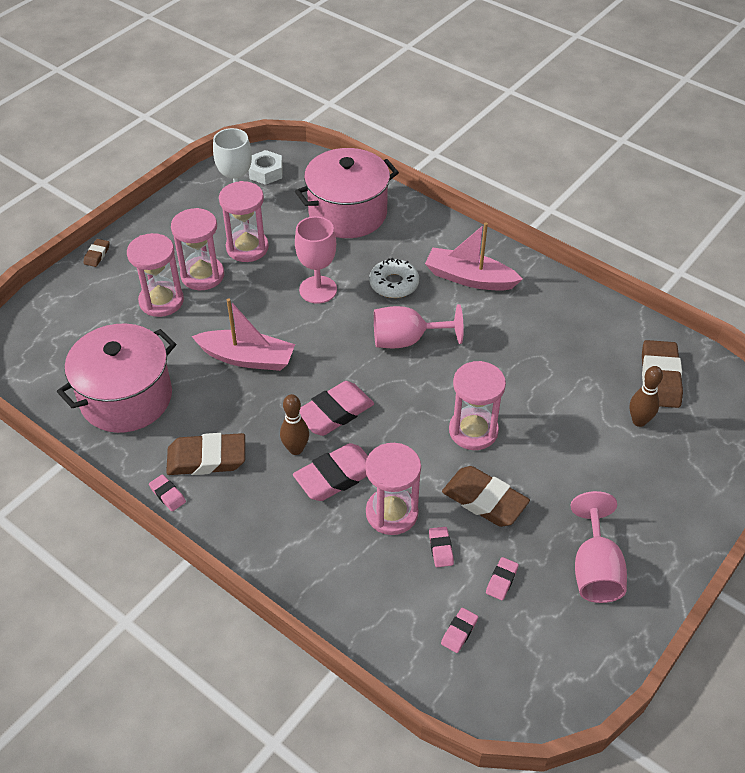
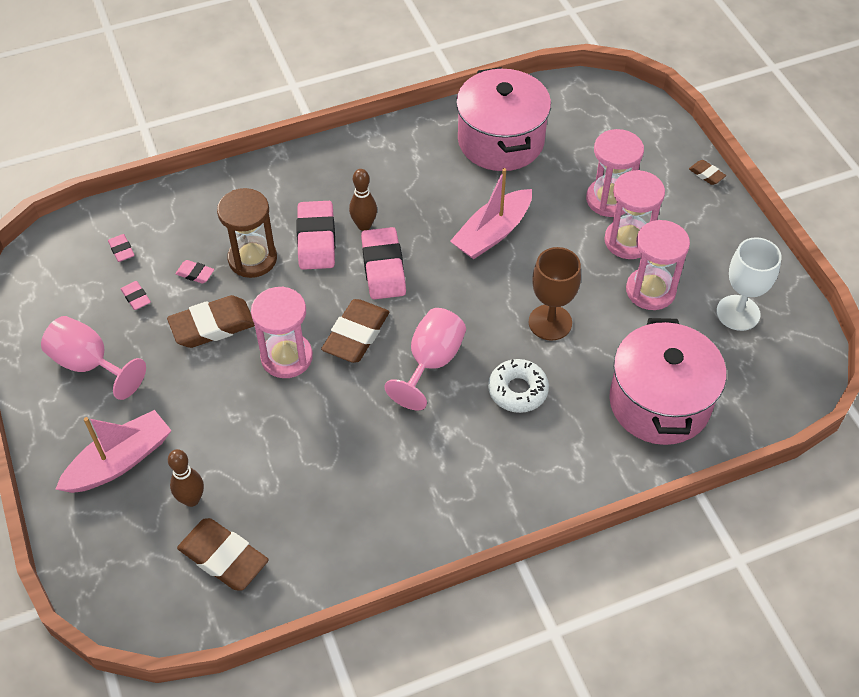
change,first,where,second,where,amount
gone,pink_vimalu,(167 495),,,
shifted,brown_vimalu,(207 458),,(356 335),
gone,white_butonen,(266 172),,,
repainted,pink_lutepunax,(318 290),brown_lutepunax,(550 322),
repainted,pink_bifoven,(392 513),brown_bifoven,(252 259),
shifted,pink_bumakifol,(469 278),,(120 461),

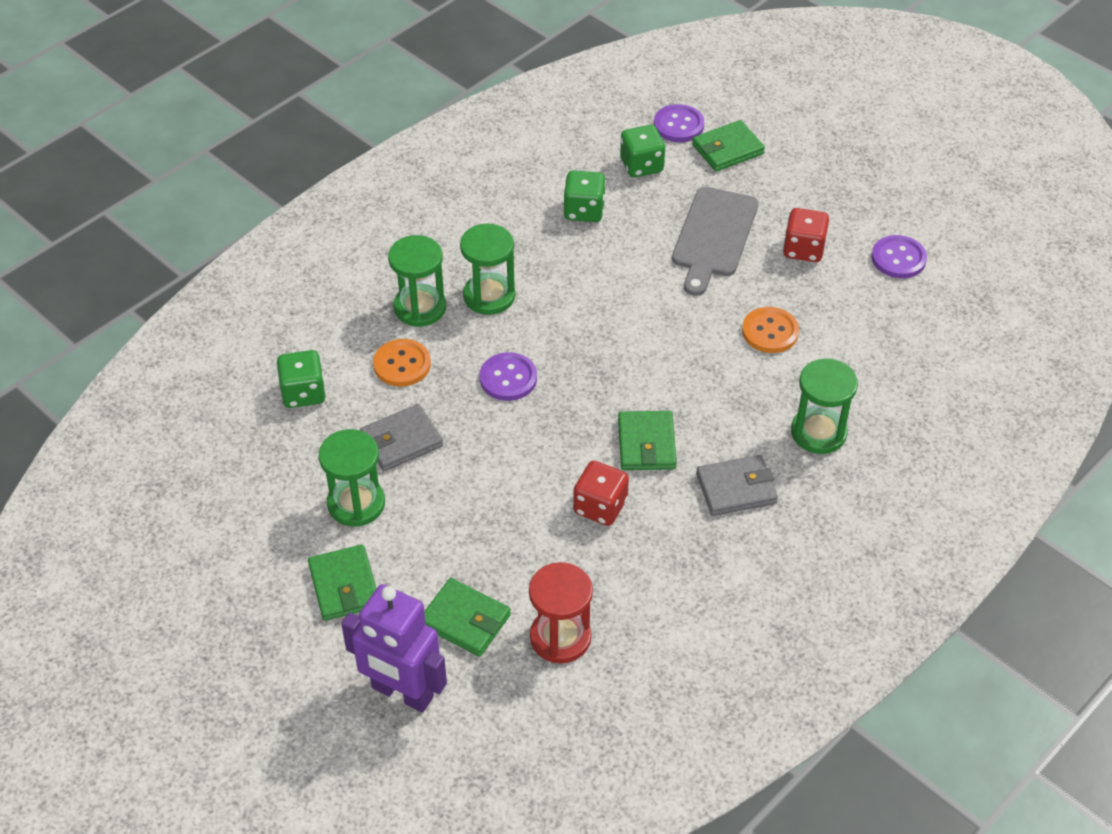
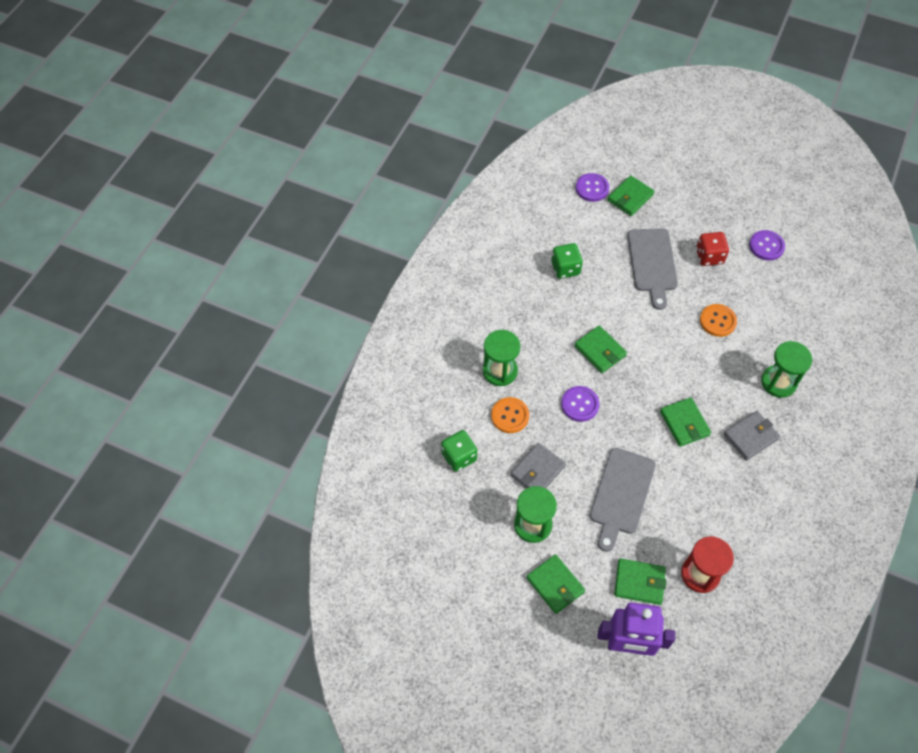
change,first,where,second,where,amount
gone,green_bifoven,(489 296),,,
gone,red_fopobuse,(600 506),,,
gone,green_fopobuse,(641 165),,,
new,,,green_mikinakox,(600 351),
new,,,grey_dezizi,(621 494),

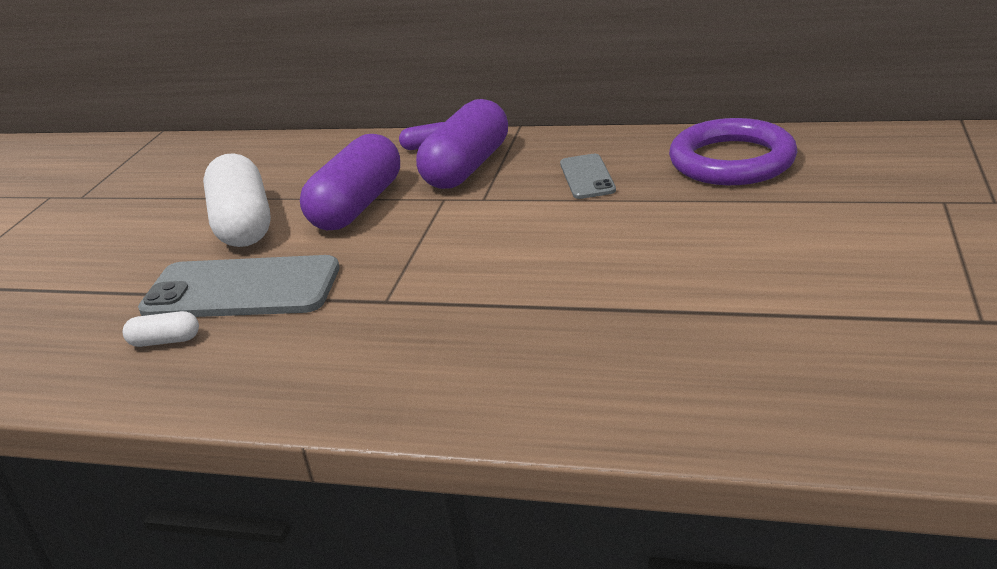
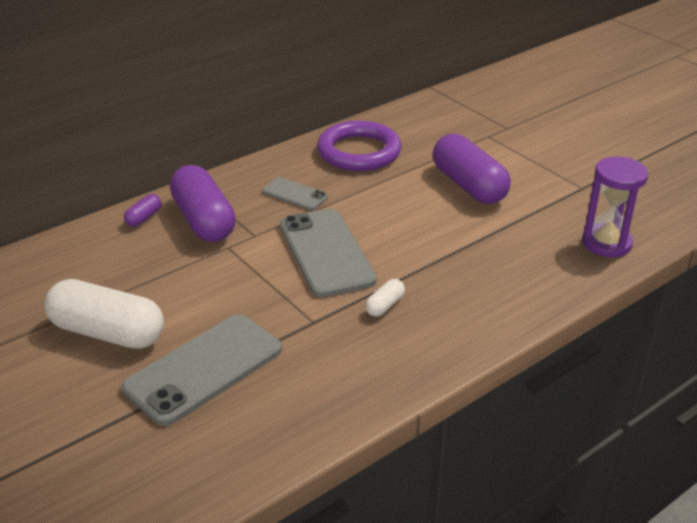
change,first,where,second,where,amount
shifted,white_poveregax,(165 341),,(385 305),
shifted,purple_poveregax,(357 206),,(469 185),
new,,,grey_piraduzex,(326 252),
new,,,purple_bifoven,(606 243),

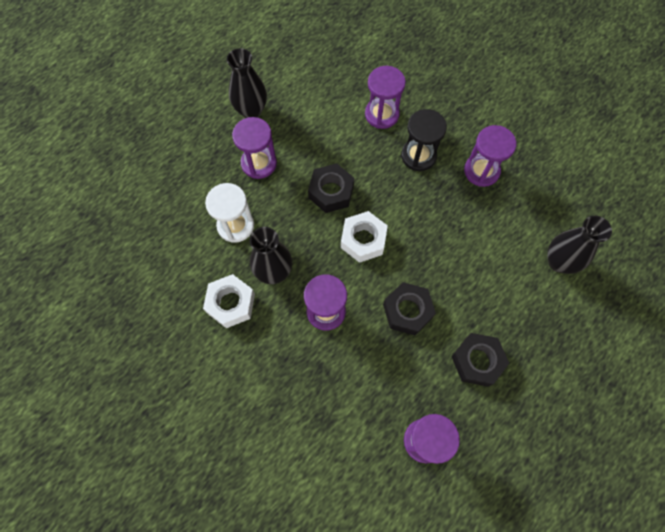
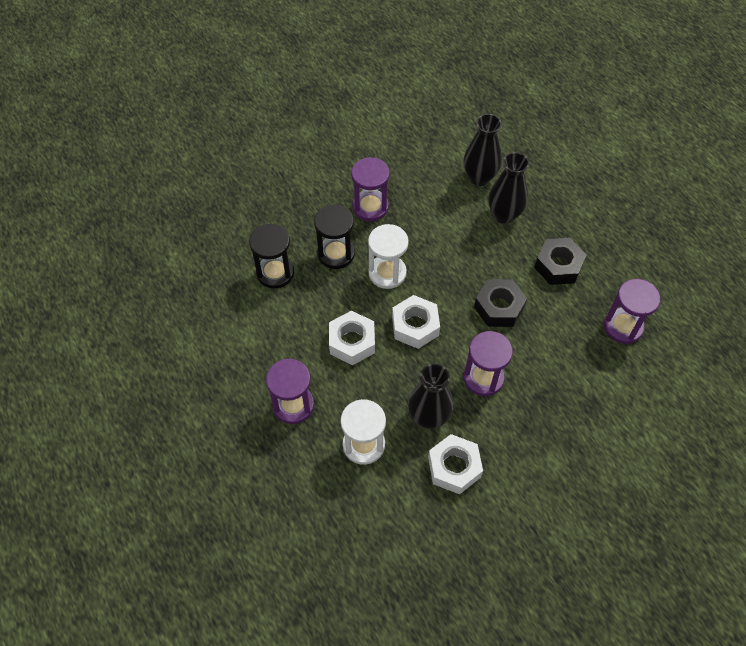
change,first,where,second,where,amount
shifted,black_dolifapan,(251 110),,(504 215),
repainted,black_butonen,(331 192),white_butonen,(352 342),
repainted,purple_bifoven,(382 114),black_bifoven,(275 272),
new,,,white_bifoven,(387 273),

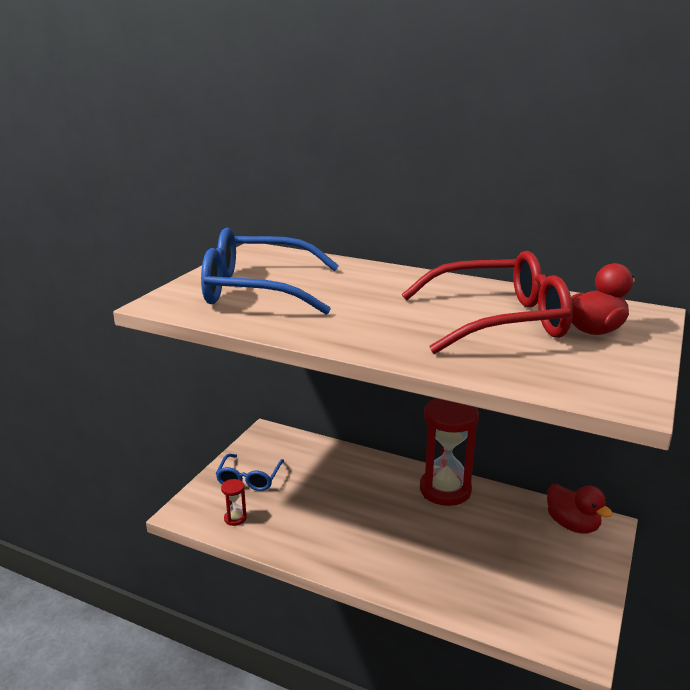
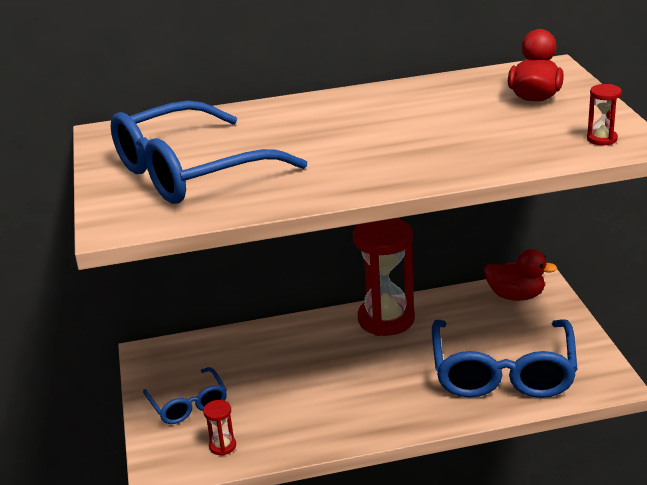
change,first,where,second,where,amount
gone,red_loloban,(497 321),,,
new,,,blue_loloban,(502 371),
new,,,red_bifoven,(602 139),

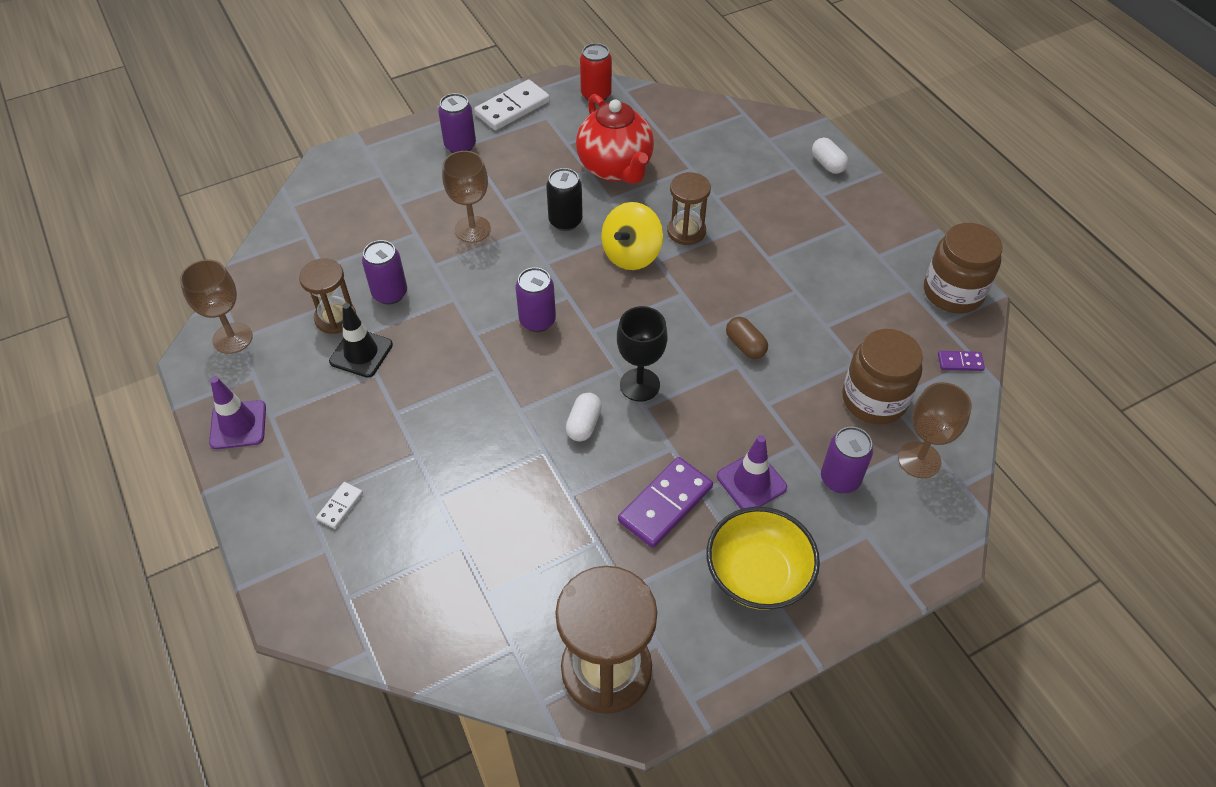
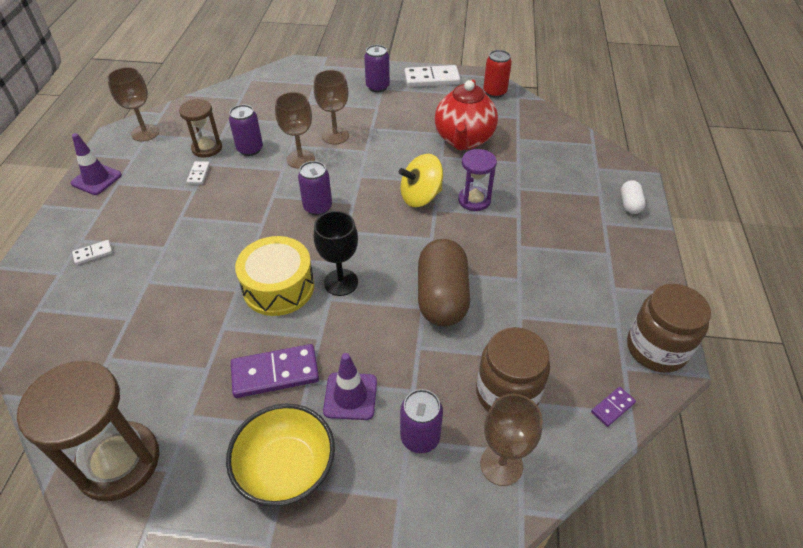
change,first,where,second,where,amount
swapped,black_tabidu,(361 353),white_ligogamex,(199 174),
gone,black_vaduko,(565 221),,,
swapped,white_poveregax,(584 424),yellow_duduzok,(278 287),
repainted,brown_bifoven,(686 231),purple_bifoven,(474 200),
scaled,brown_poveregax,(745 346),,(442 297),x2.12
rotated,purple_ligogamex,(960 362),,(612 407),75 degrees counterclockwise
new,,,brown_lutepunax,(300 159),

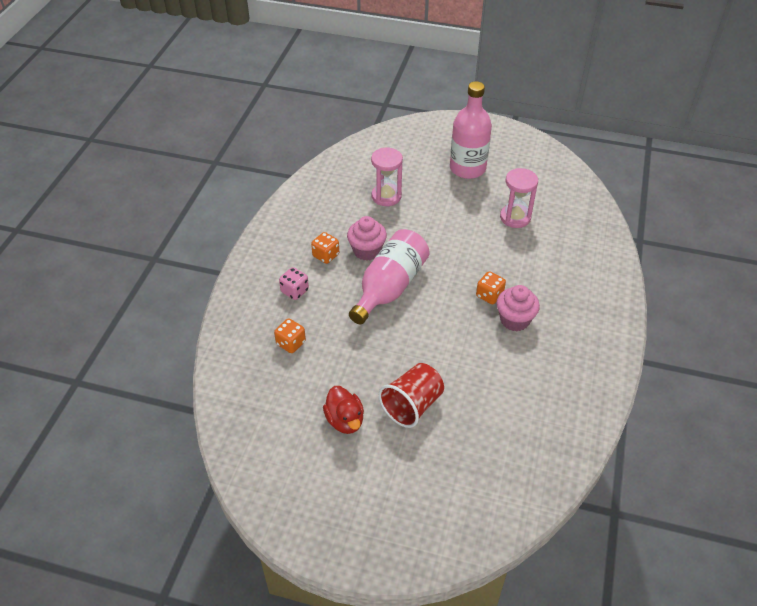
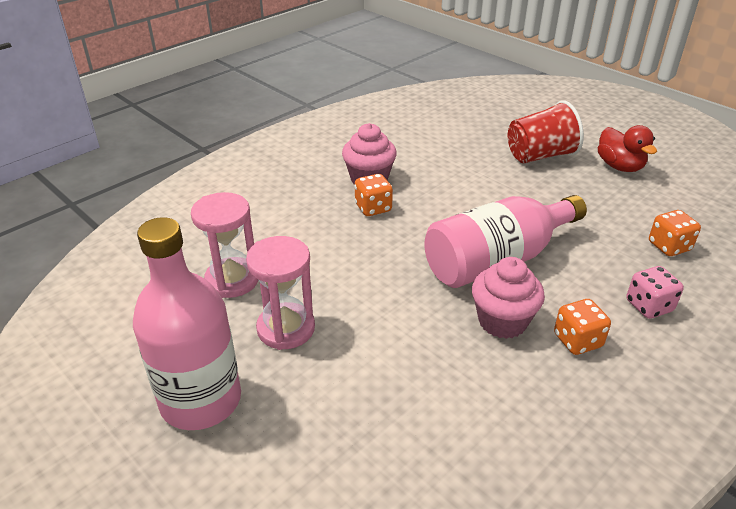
change,first,where,second,where,amount
rotated,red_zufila,(345 420),,(619 166),150 degrees clockwise
shifted,pink_bifoven,(386 196),,(286 328),

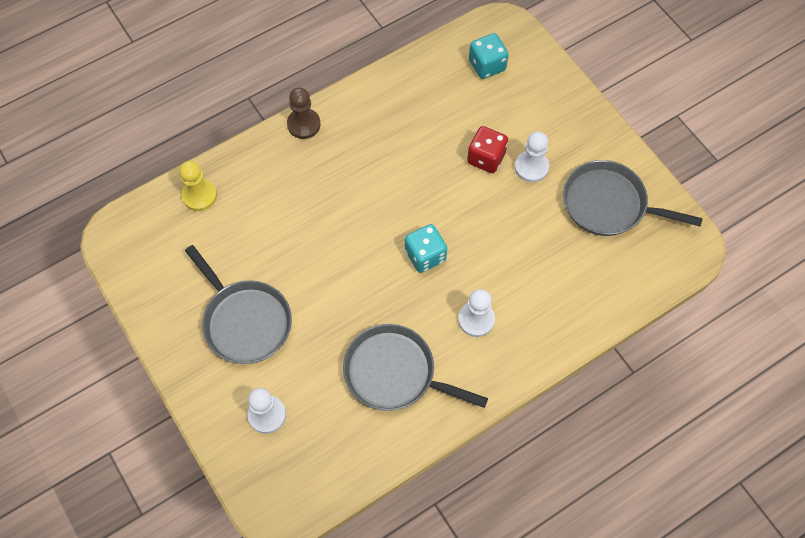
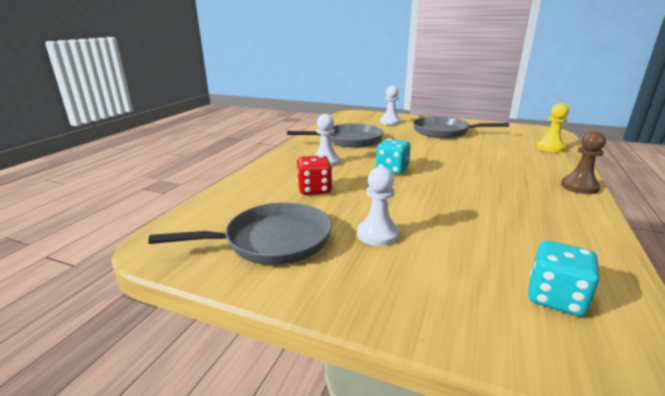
change,first,where,second,where,amount
shifted,red_fopobuse,(486 158),,(314 189),

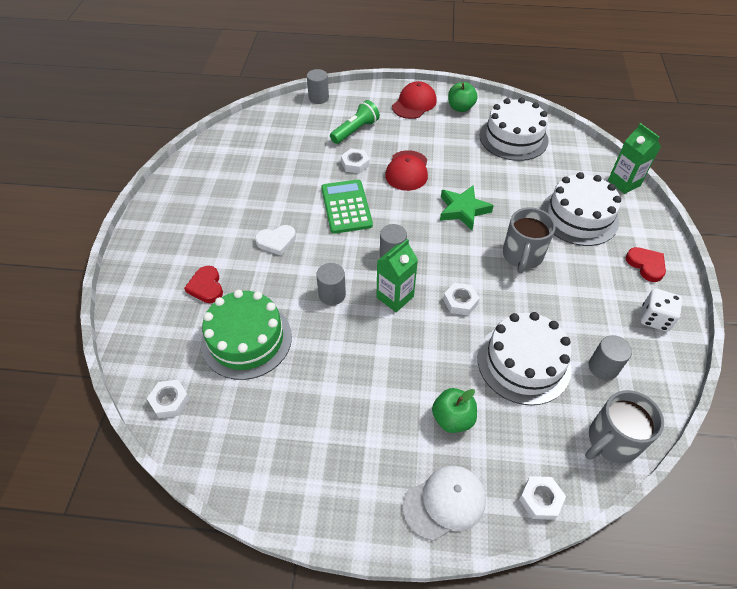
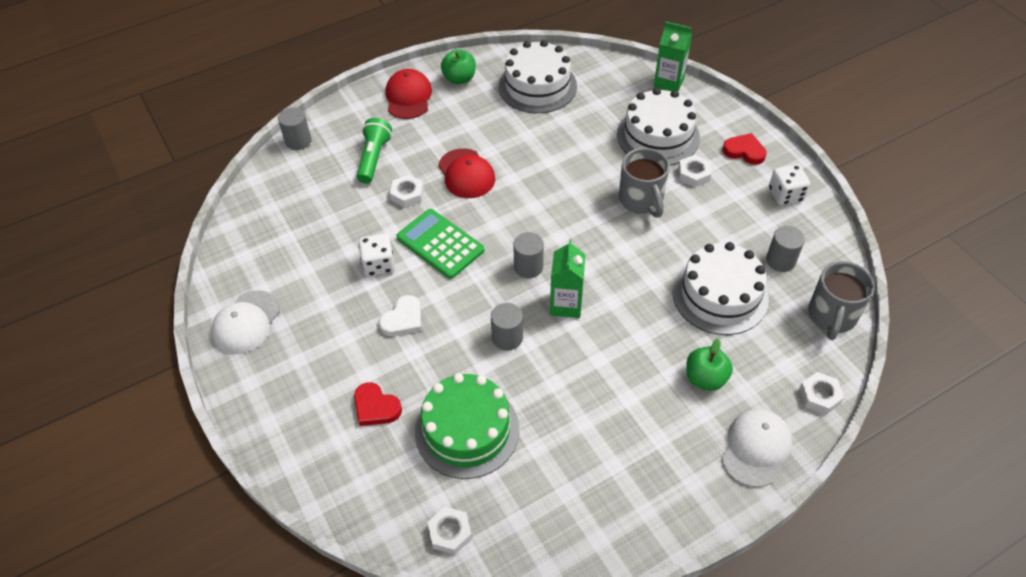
change,first,where,second,where,amount
gone,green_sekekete,(463 210),,,
shifted,white_butonen,(460 302),,(693 174),
new,,,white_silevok,(246 322),
new,,,white_fopobuse,(378 265),

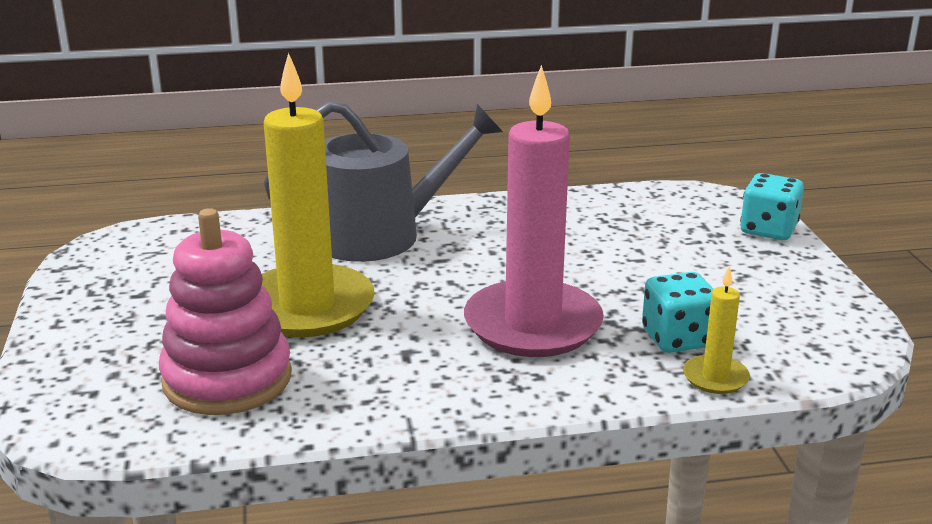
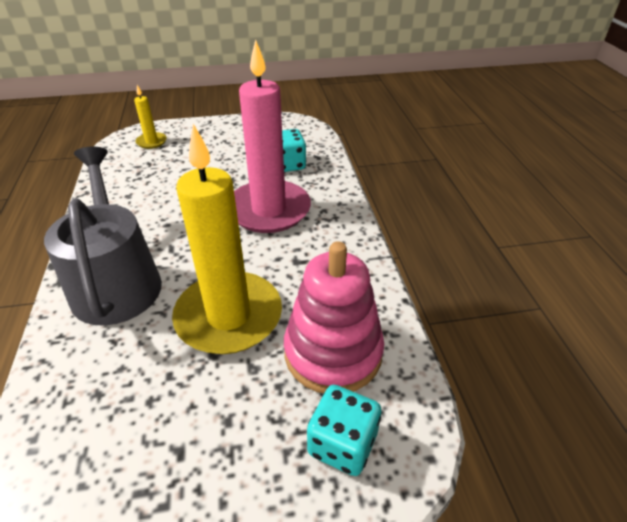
change,first,where,second,where,amount
shifted,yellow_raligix,(715 378),,(151 142),
shifted,turquoise_fopobuse,(768 230),,(342 444),

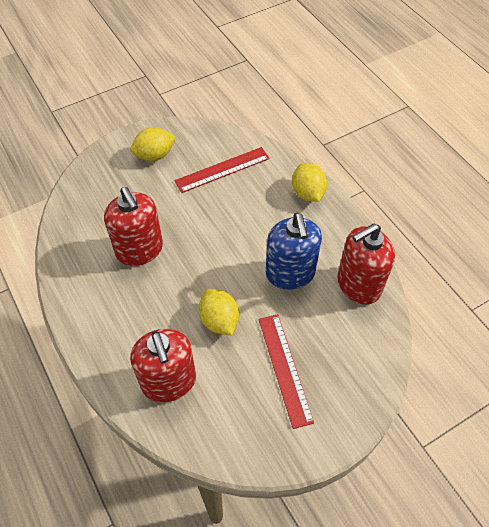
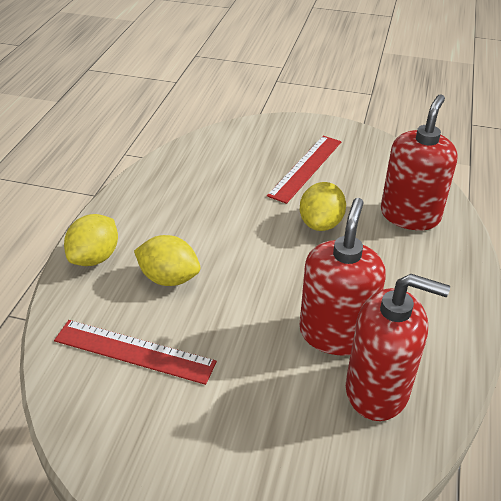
change,first,where,second,where,amount
shifted,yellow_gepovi,(154 155),,(169 278),
gone,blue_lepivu,(290 273),,,
shifted,red_lepivu,(358 285),,(377 390),

